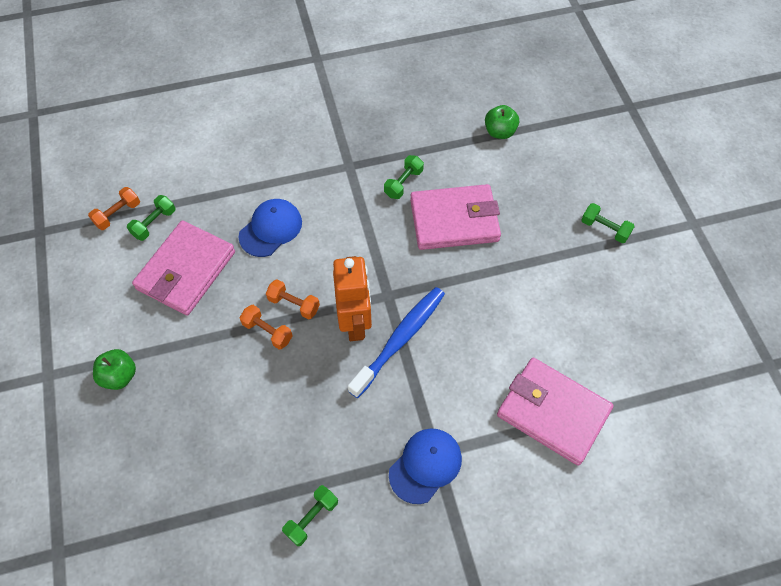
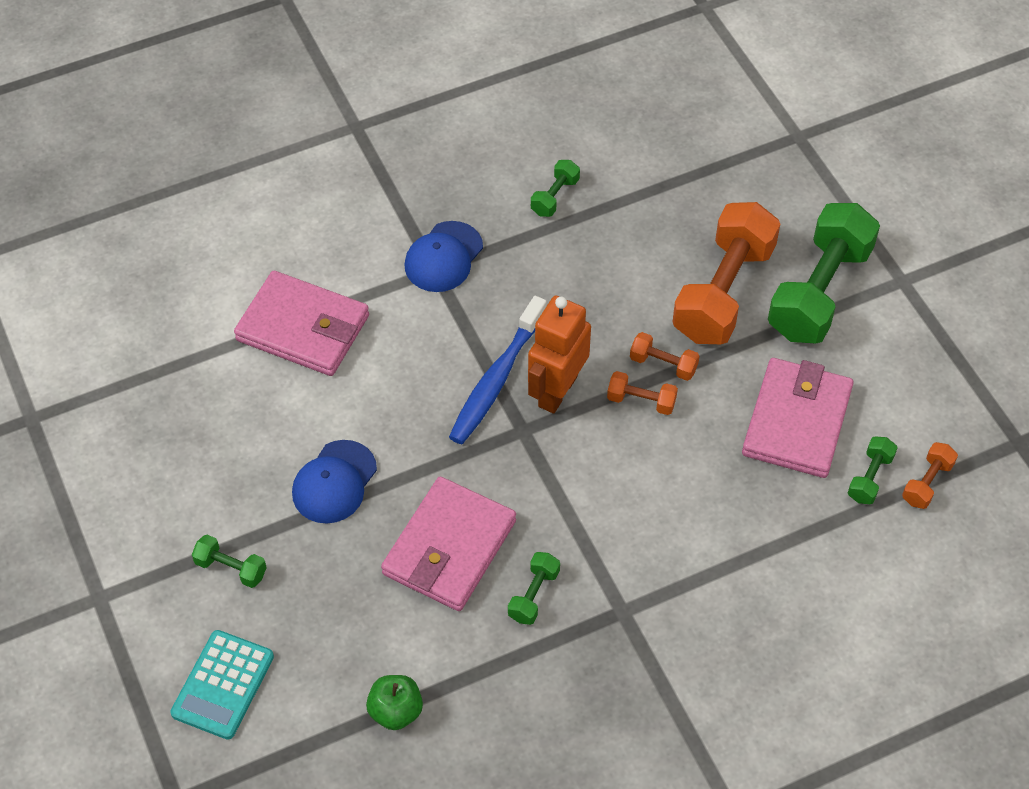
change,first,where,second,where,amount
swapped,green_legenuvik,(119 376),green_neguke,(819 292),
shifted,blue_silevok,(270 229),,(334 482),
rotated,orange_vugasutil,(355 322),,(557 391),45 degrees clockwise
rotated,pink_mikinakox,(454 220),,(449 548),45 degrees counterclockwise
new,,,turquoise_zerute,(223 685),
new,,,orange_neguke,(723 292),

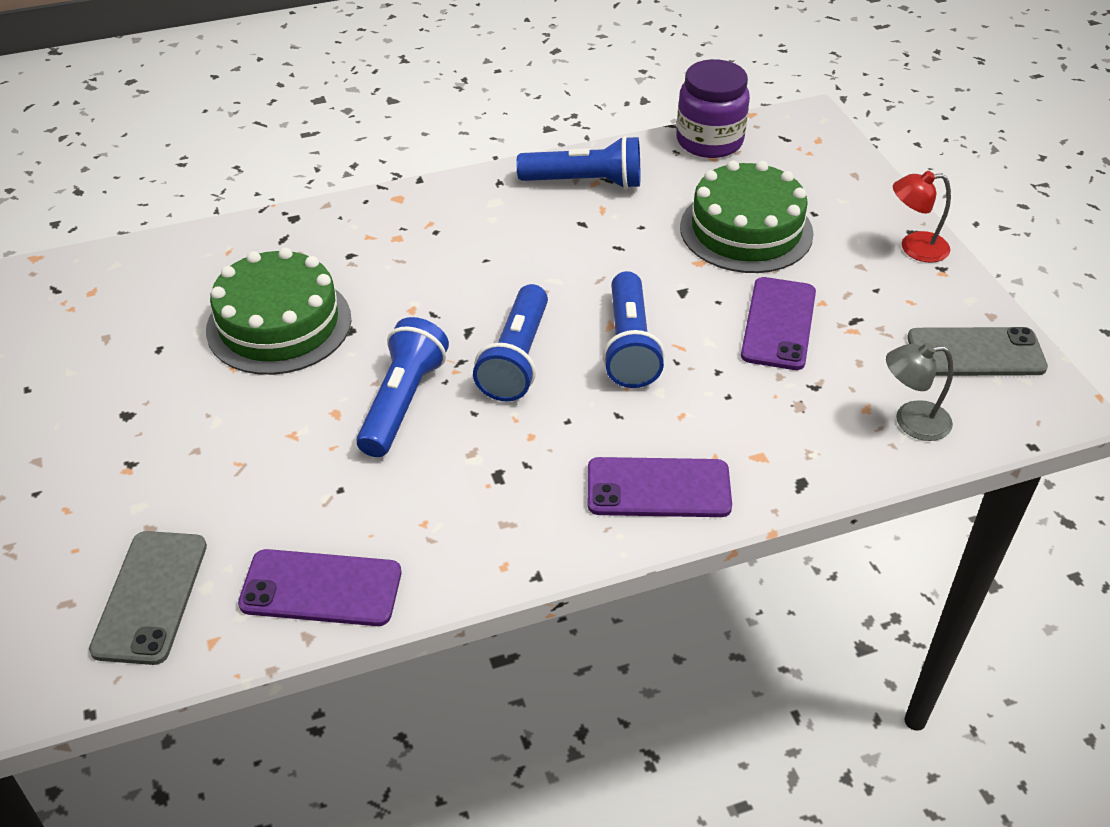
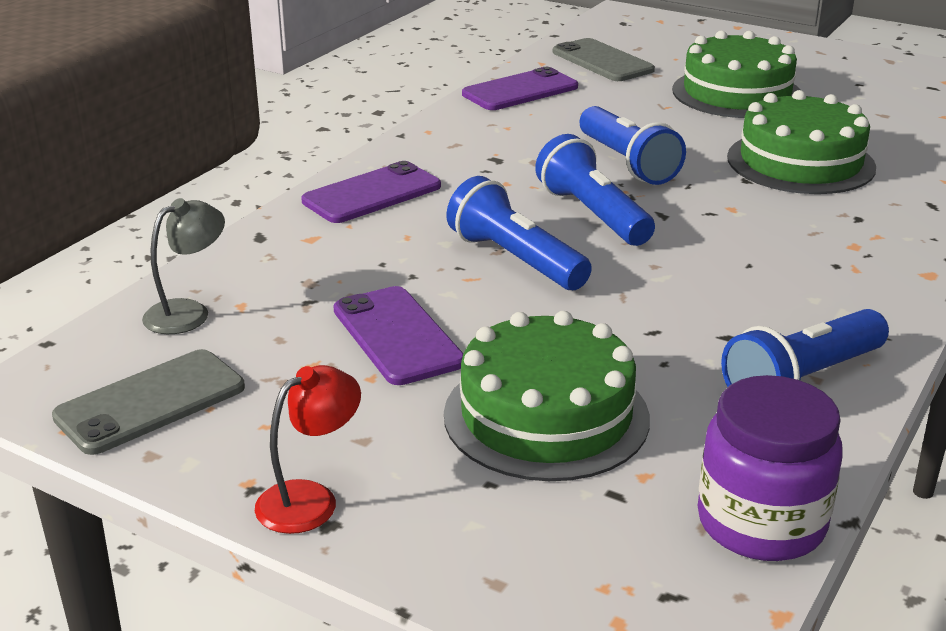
change,first,where,second,where,amount
new,,,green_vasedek,(737 93),

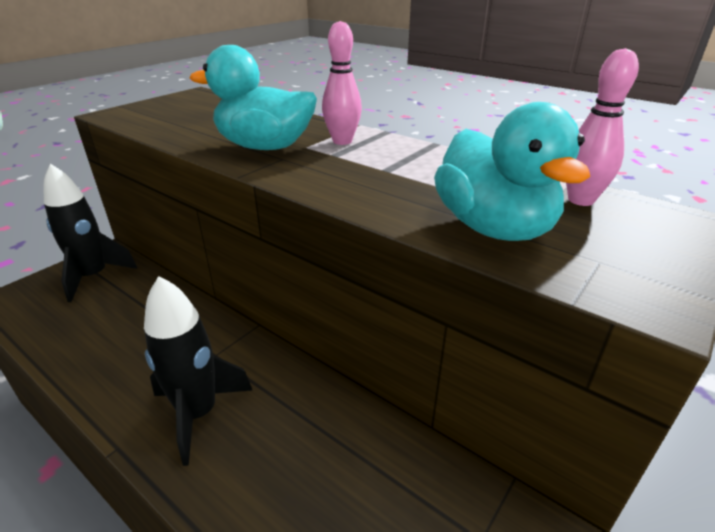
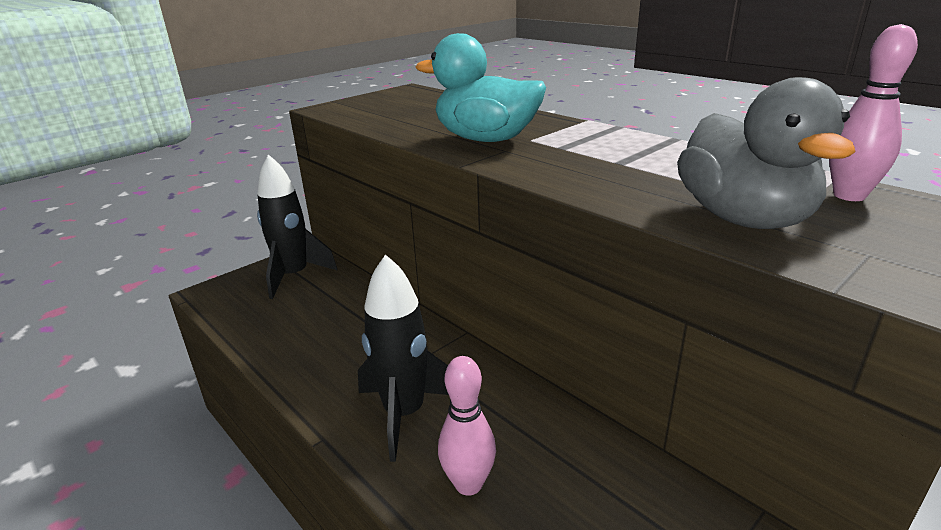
change,first,where,second,where,amount
shifted,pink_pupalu,(342 141),,(468 484),
repainted,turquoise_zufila,(493 227),grey_zufila,(743 218),

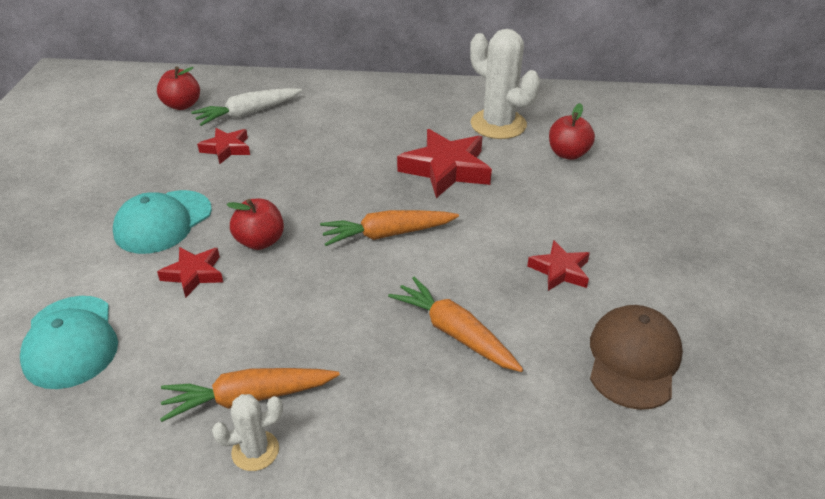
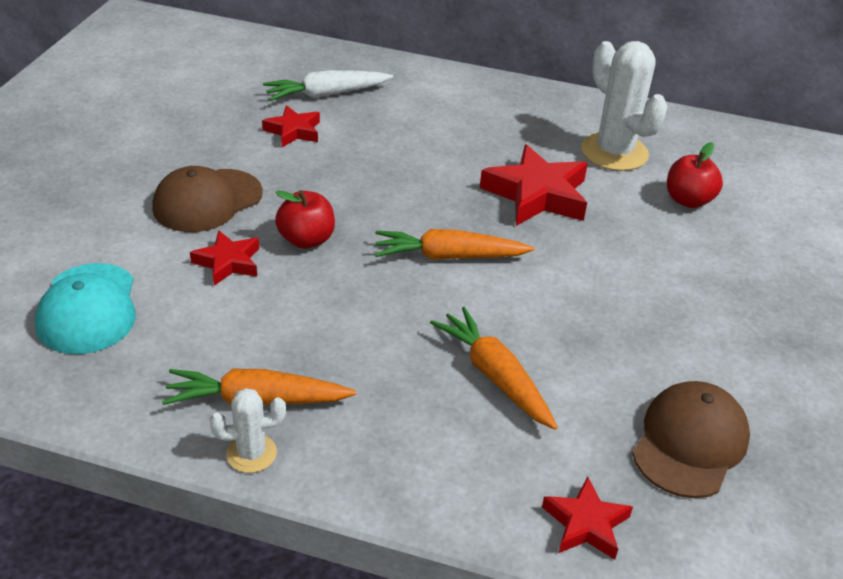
change,first,where,second,where,amount
repainted,turquoise_silevok,(163 222),brown_silevok,(207 201),
gone,red_legenuvik,(182 105),,,
shifted,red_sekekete,(560 270),,(585 524),

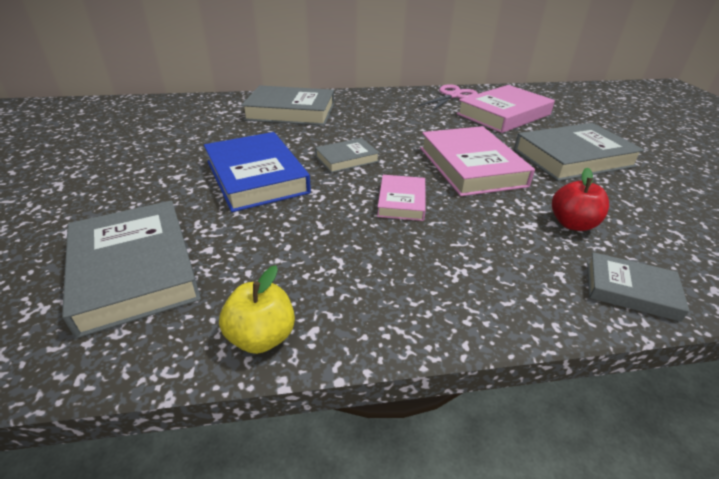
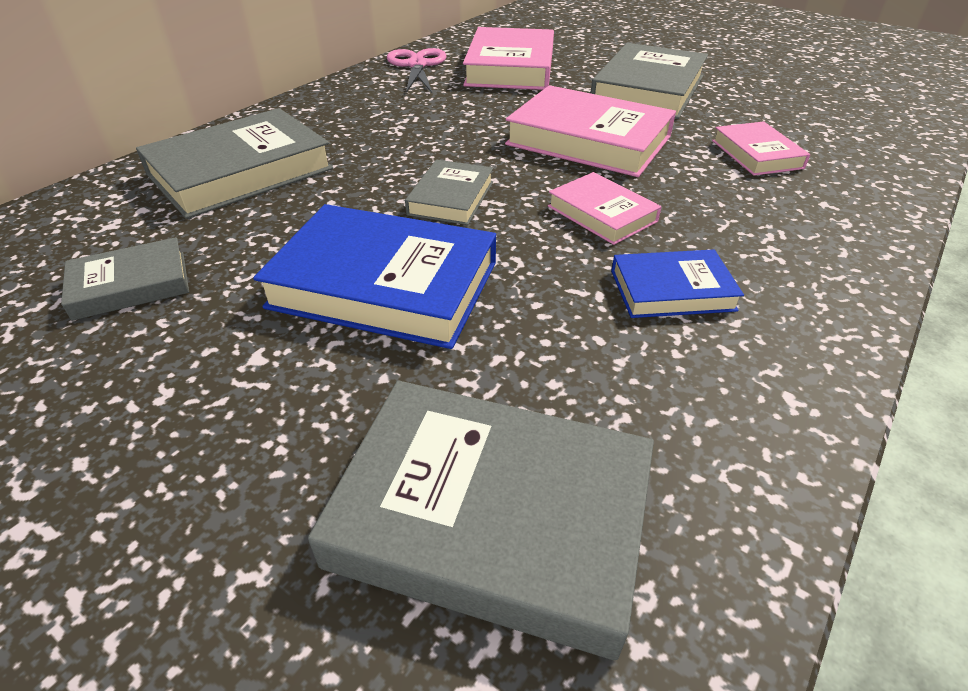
change,first,where,second,where,amount
gone,yellow_legenuvik,(262 337),,,
swapped,red_legenuvik,(572 224),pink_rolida,(756 154),
shifted,grey_rolida,(630 290),,(131 285),
new,,,blue_rolida,(672 290),

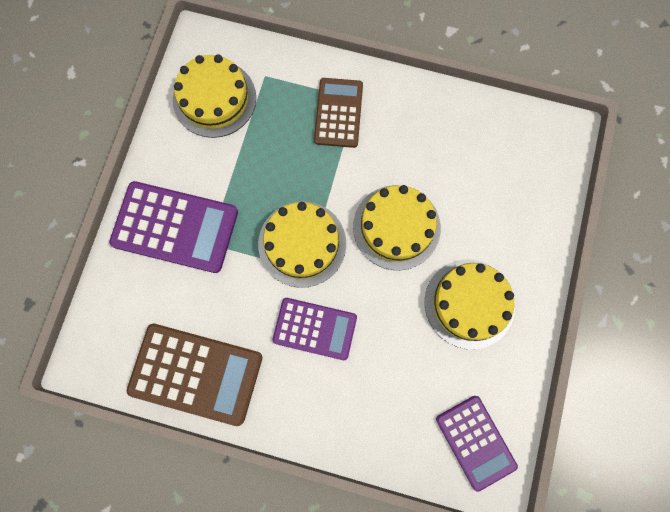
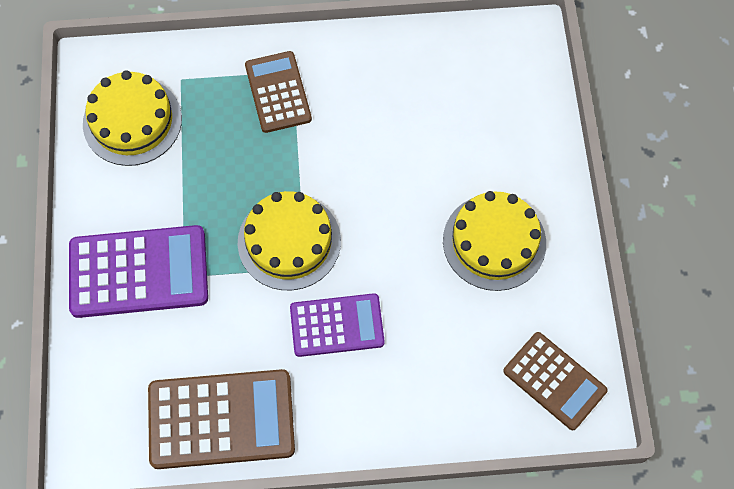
change,first,where,second,where,amount
gone,yellow_vasedek,(396 227),,,
repainted,purple_zerute,(475 442),brown_zerute,(554 381),

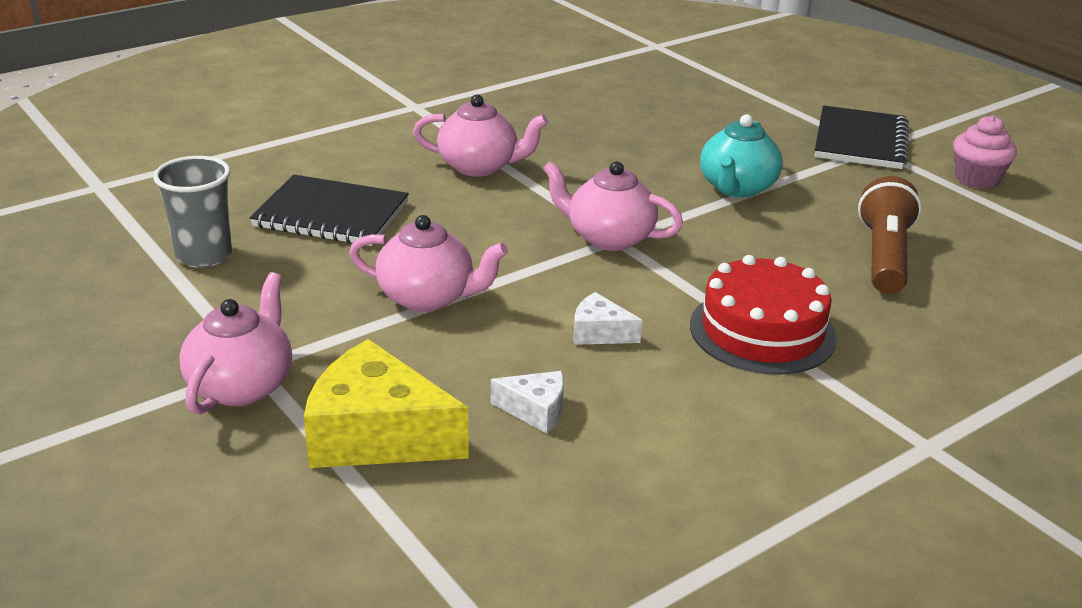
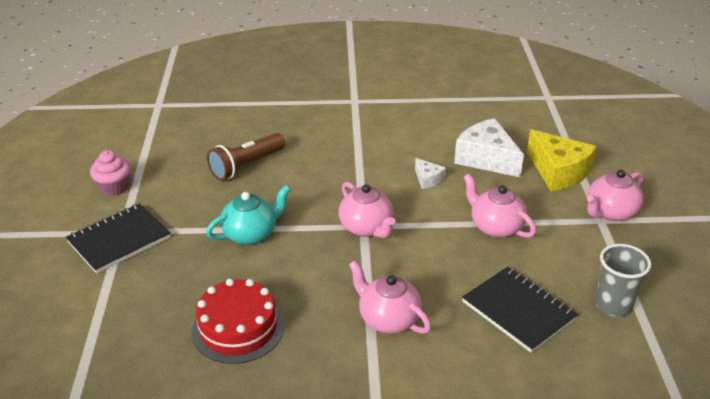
change,first,where,second,where,amount
scaled,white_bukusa,(535 410),,(486 159),x2.04
shifted,red_vasedek,(762 331),,(238 328),

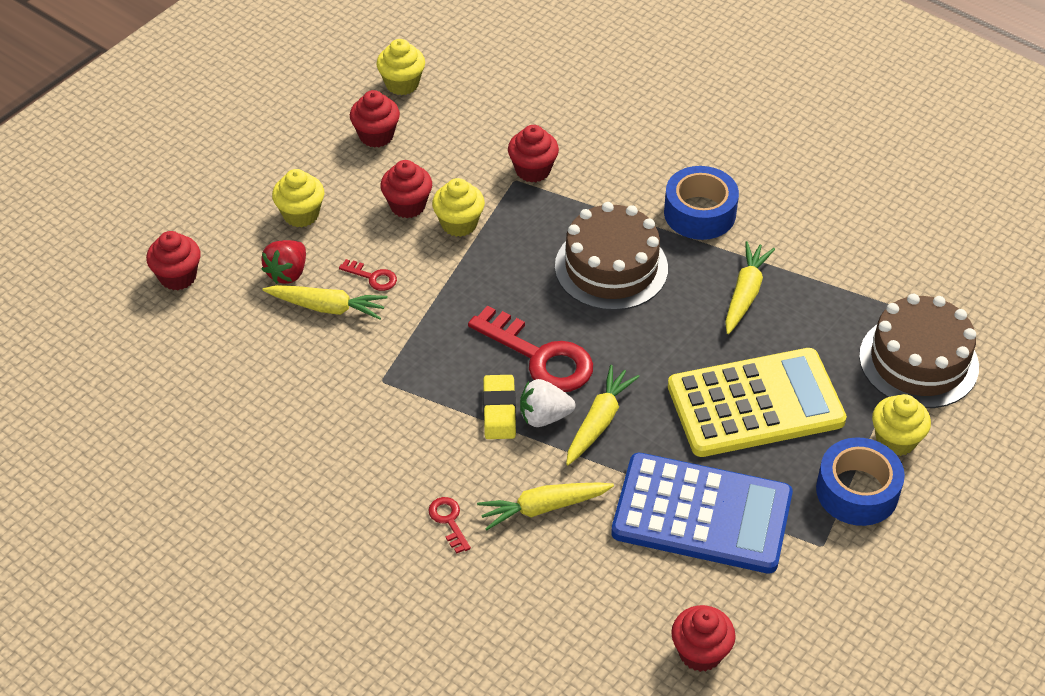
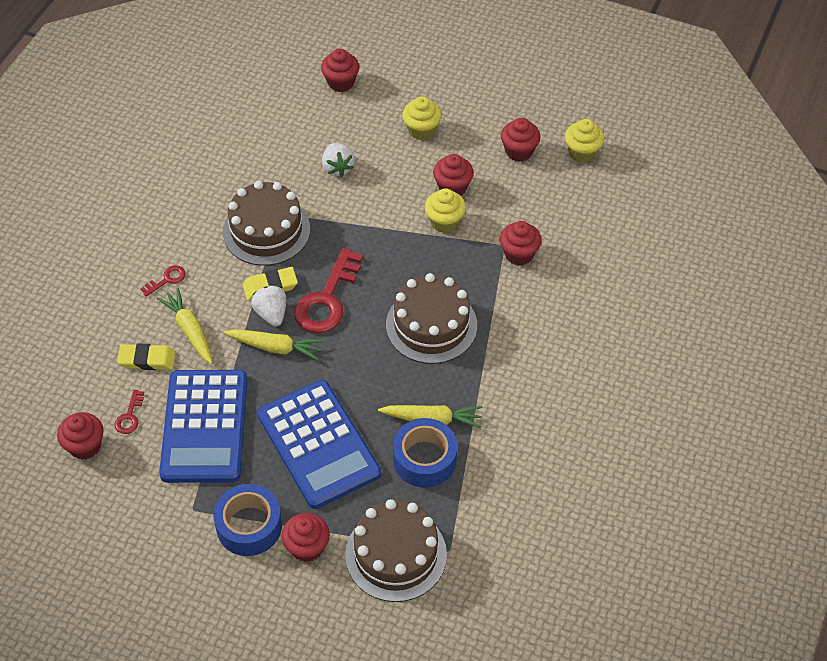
change,first,where,second,where,amount
gone,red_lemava,(287 273),,,
swapped,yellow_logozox,(327 307),white_lemava,(337 168),
shifted,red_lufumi,(372 277),,(129 416),
shifted,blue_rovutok,(699 213),,(424 459),
repainted,yellow_zerute,(755 404),blue_zerute,(319 444),
repainted,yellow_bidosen,(896 440),red_bidosen,(307 547),
new,,,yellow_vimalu,(147 359),
new,,,brown_vasedek,(266 230),

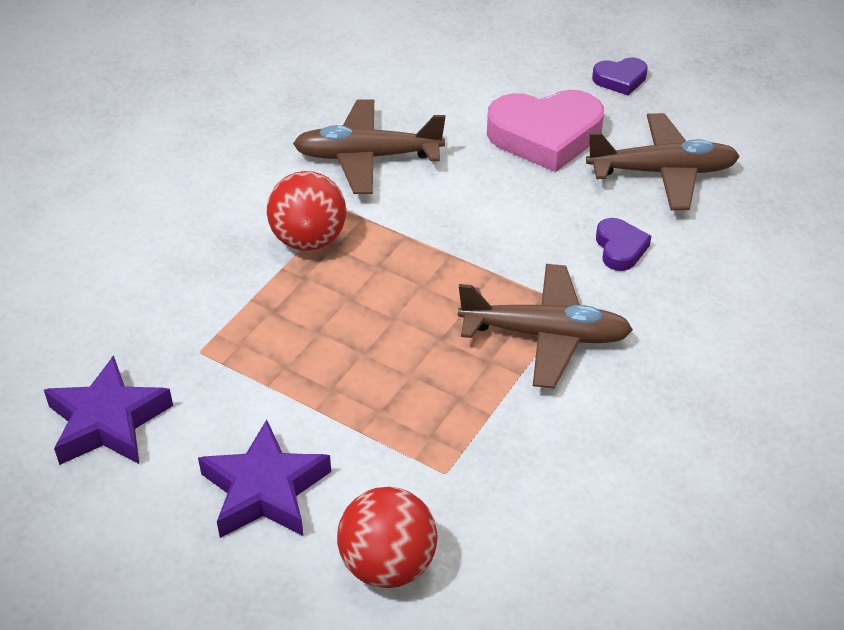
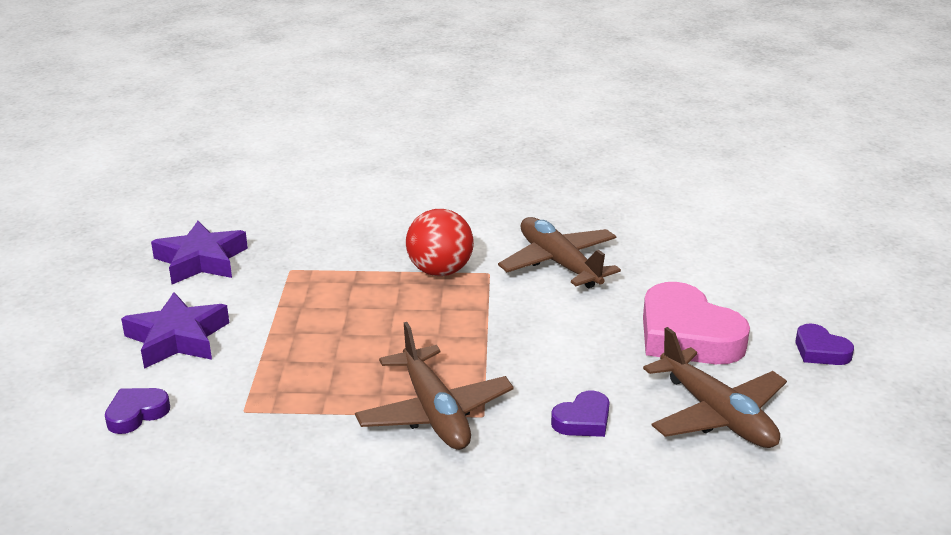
change,first,where,second,where,amount
swapped,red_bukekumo,(388 564),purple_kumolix,(136 414),

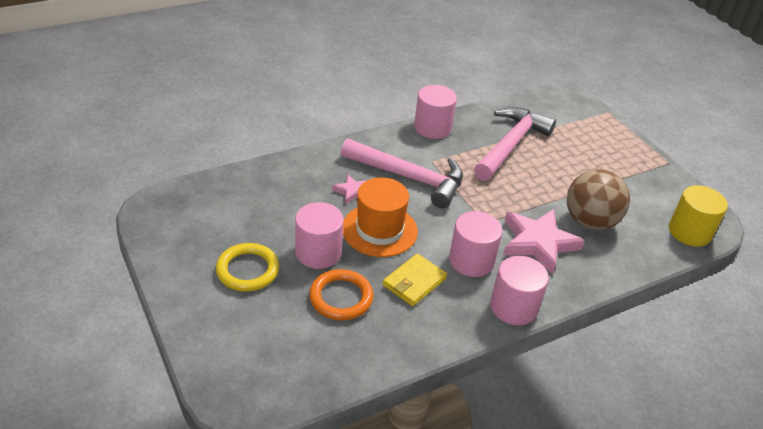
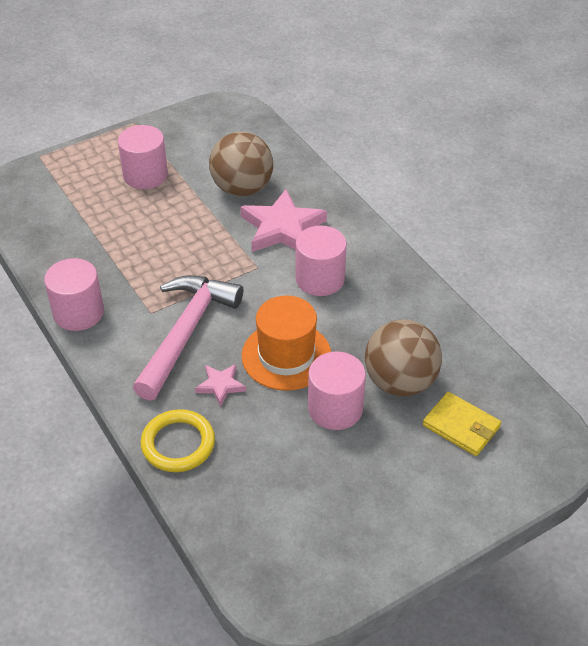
change,first,where,second,where,amount
shifted,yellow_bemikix,(247 270),,(178 444),
swapped,orange_bemikix,(341 297),brown_bukekumo,(400 382),
shifted,yellow_mikinakox,(414 282),,(461 426),
gone,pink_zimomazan,(511 144),,,
shifted,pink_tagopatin,(513 307),,(145 175),
gone,yellow_tagopatin,(689 232),,,

